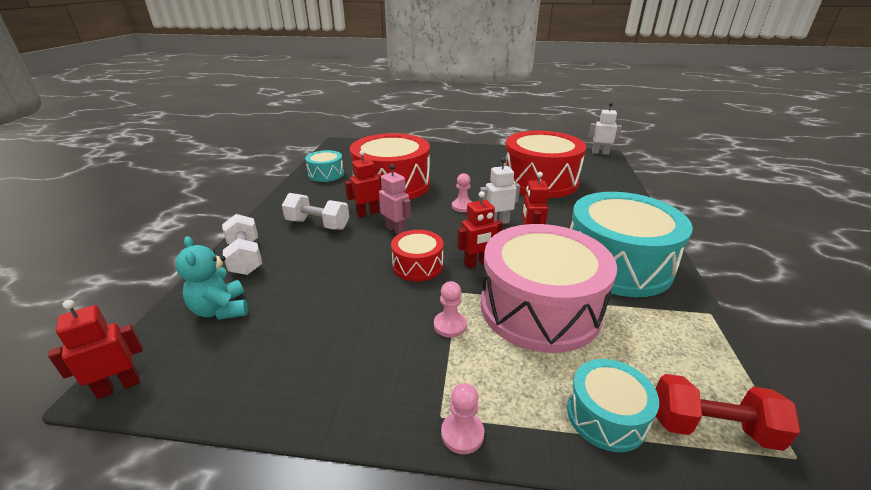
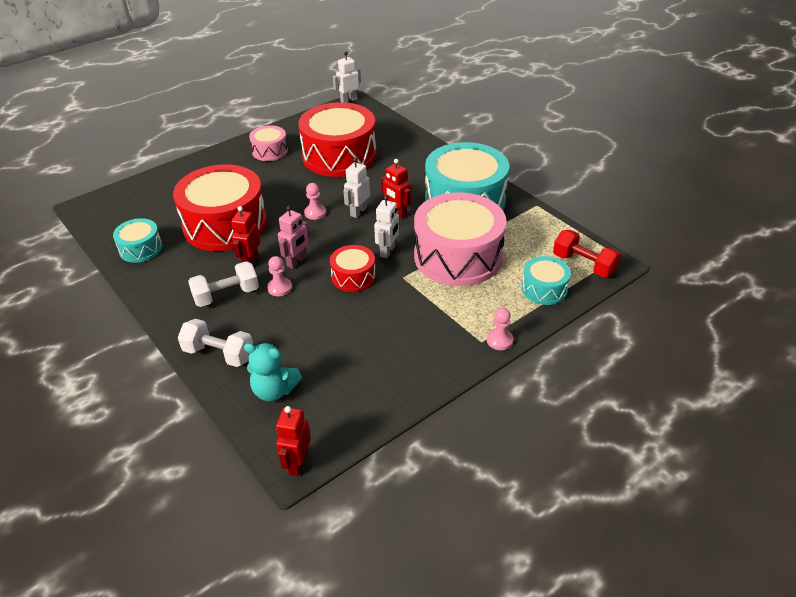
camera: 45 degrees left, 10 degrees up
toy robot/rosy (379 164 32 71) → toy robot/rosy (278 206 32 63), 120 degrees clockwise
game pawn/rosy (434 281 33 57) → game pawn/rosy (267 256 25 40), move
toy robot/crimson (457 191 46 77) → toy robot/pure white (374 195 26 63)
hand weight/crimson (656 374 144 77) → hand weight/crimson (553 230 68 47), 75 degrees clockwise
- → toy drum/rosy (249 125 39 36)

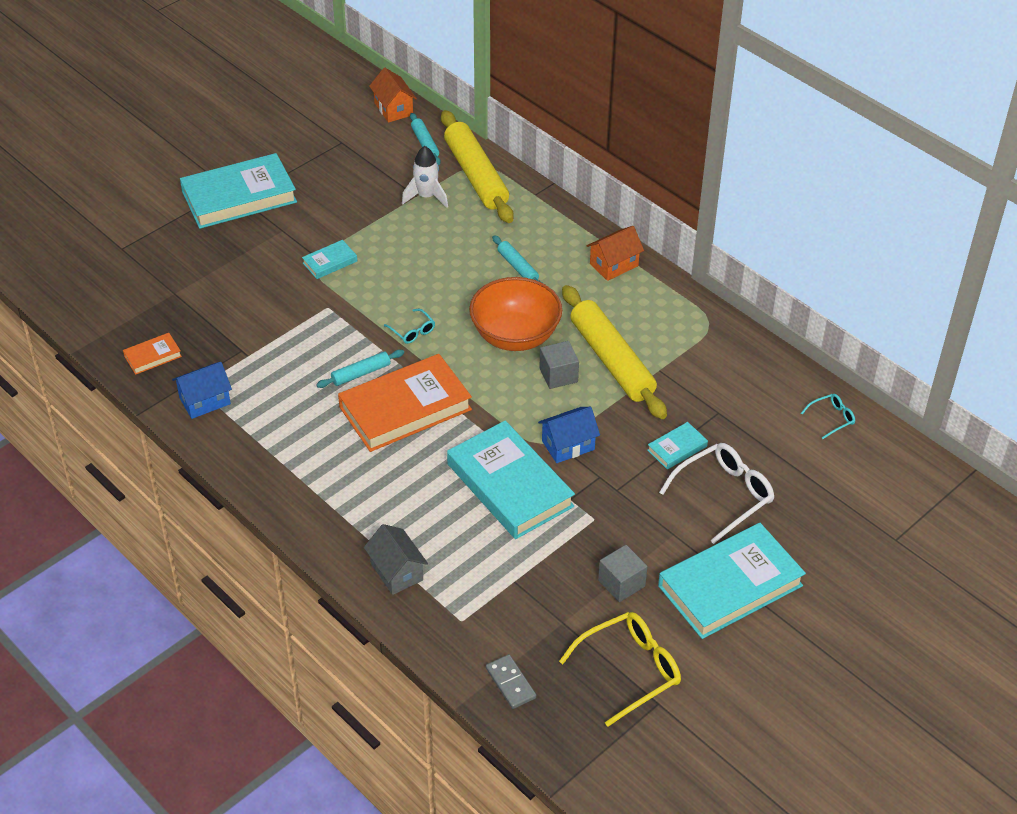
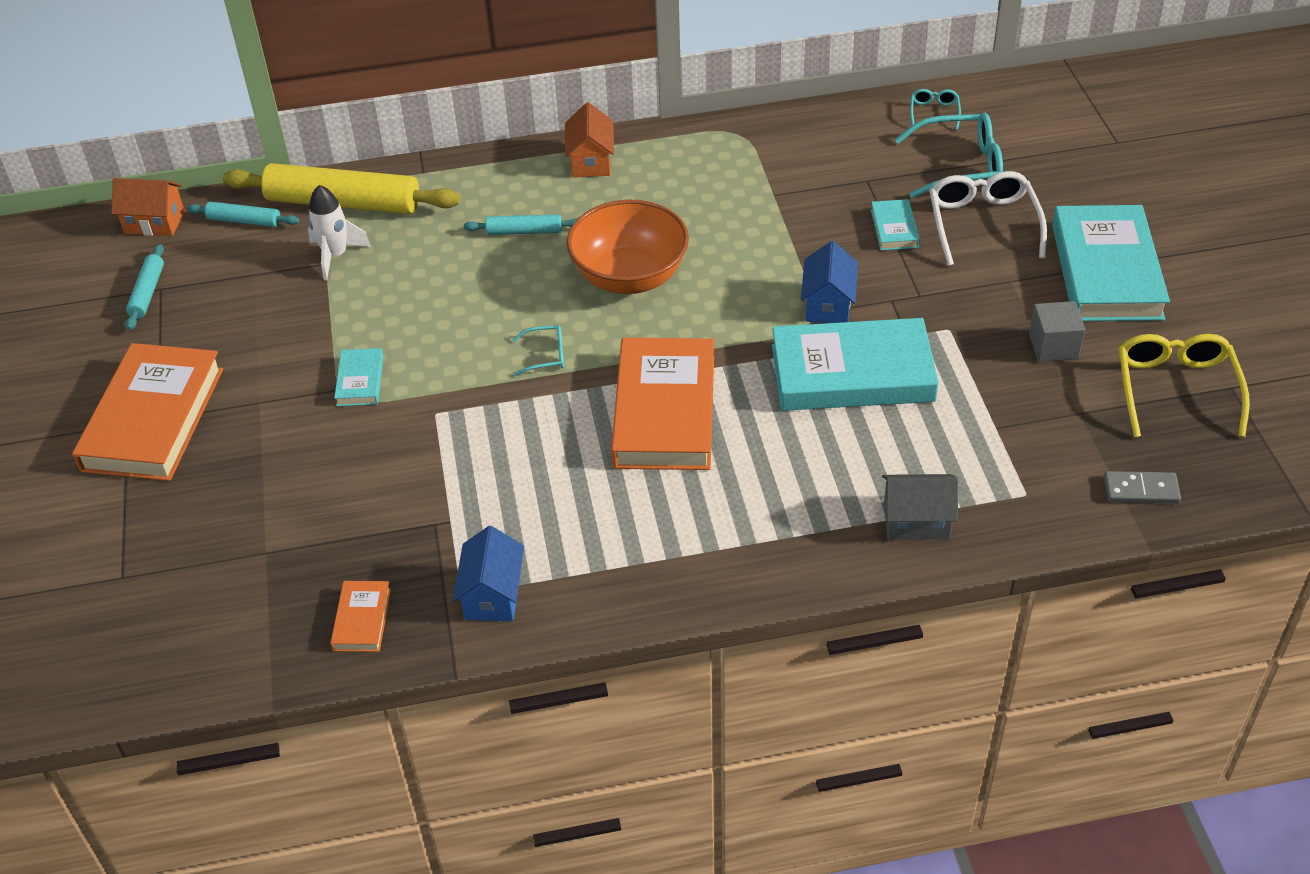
camera: 55 degrees left, 0 degrees up
hardcover/teal (180 153 117 76) → hardcover/orange-coloured (72 343 151 138)
dough roller/teal (316 350 88 38) → dough roller/teal (126 244 38 86), move
block/gray (539 341 40 48) → -
dough roller/bright yellow (562 285 105 134) → -
- → spectacles/teal (895 112 108 86)

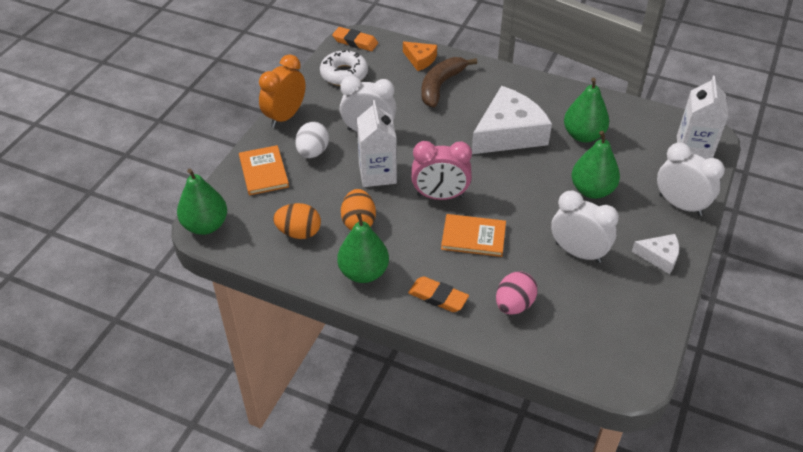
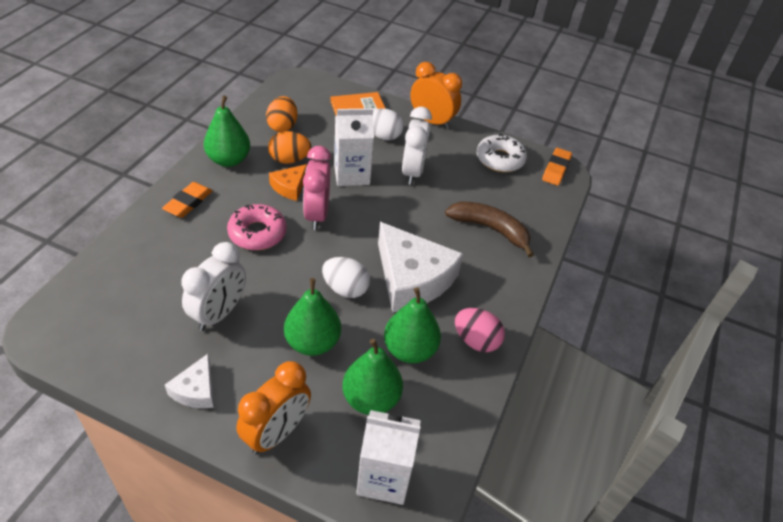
camera: 85 degrees right, 0 degrees up
pear/emerald (177 169 50 66) → pear/emerald (342 339 61 76), move
piece of cheese/orange-coloured (403 41 34 30) → piece of cheese/orange-coloured (269 164 38 37), move
hardcover/orange-coloured (441 214 65 43) → glazed donut/rosy (227 204 59 46)
toy egg/rosy (496 271 42 44) → toy egg/rosy (455 308 50 44), move
clock/pure white (657 143 68 73) → clock/orange-coloured (236 361 75 94)
- → toy egg/pure white (322 257 48 41)

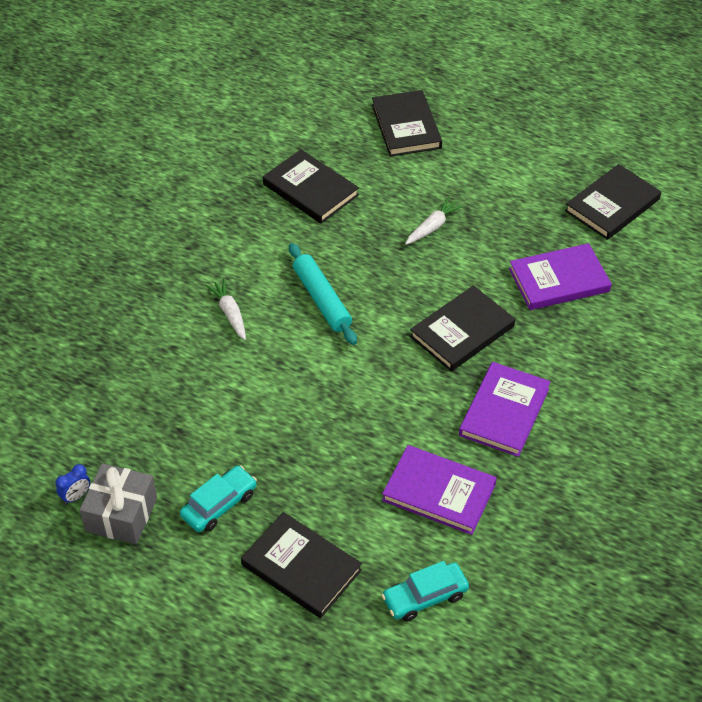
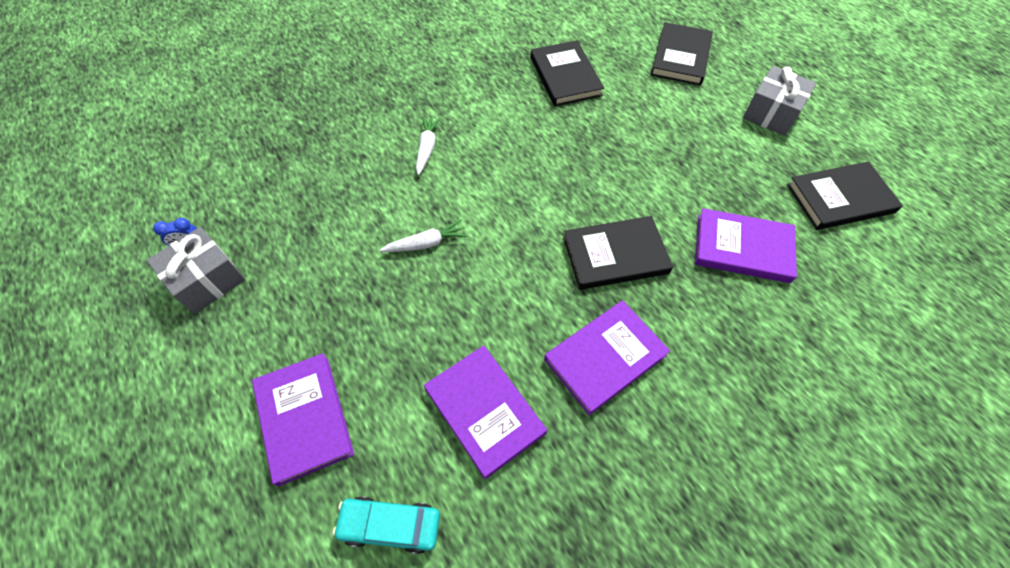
camera: 30 degrees right, 10 degrees up
toy car/teal (180 466 77 66) → -
hardcover/black (241 512 121 106) → hardcover/royal purple (252 353 102 133)
dough roller/teal (289 243 68 102) → -
carrot/pure white (405 197 58 48) → carrot/pure white (380 220 87 32), move
- → present/gray (743 66 73 70)

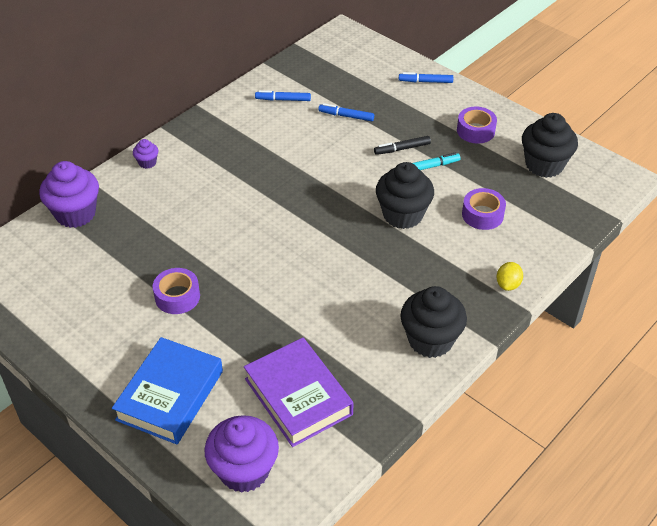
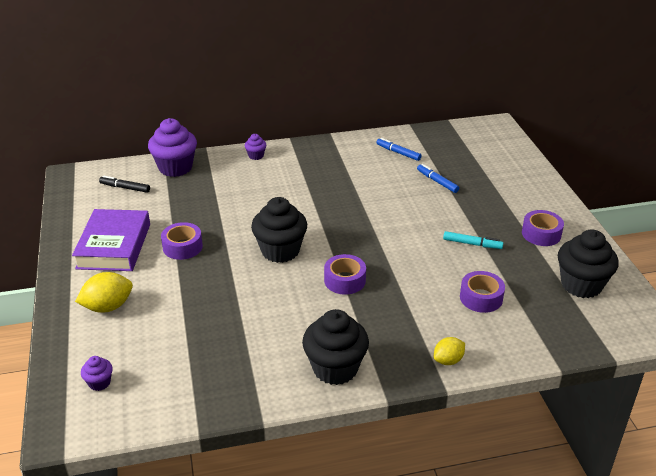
camera: 35 degrees right, 10 degrees down
hardcover/blue (112 337 111 107) → citrus fruit/bright yellow (75 272 58 41)
cupcake/royal purple (205 415 74 78) → cupcake/royal purple (81 356 32 35), x0.47
hardcover/royal purple (244 338 109 109) → hardcover/royal purple (72 209 78 62), move
marker pen/black (374 136 57 19) → marker pen/black (99 175 51 18), move
cupcake/black (376 162 58 67) → cupcake/black (251 197 56 66), move
marker pen/blue (399 72 54 11) → -
- → sticky tape/royal purple (324 254 42 41)

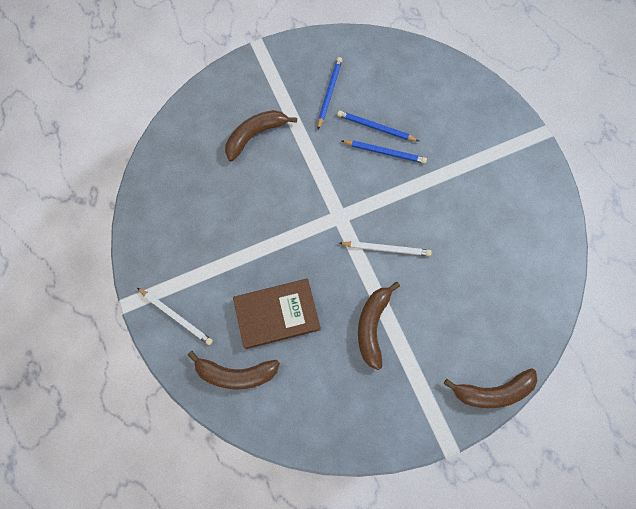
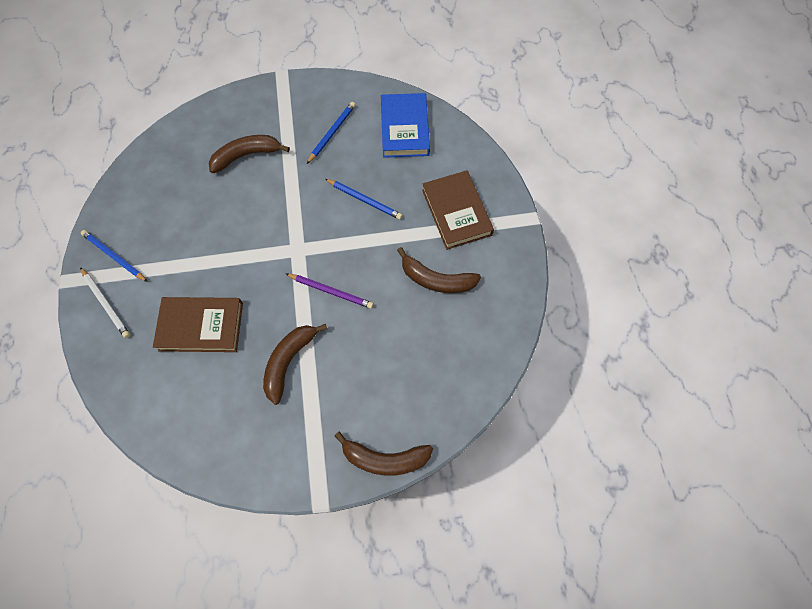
camera: 15 degrees right, 5 degrees down
toy banana/russet (188 351 92 38) → toy banana/russet (397 247 84 46), move
pencil/blue (337 110 82 31) → pencil/blue (81 230 67 52), move
pencil/pure white (339 241 93 15) → pencil/royal purple (286 274 88 35)
- → hardcover/blue (381 93 49 65)
- → hardcover/russet (422 170 72 80)

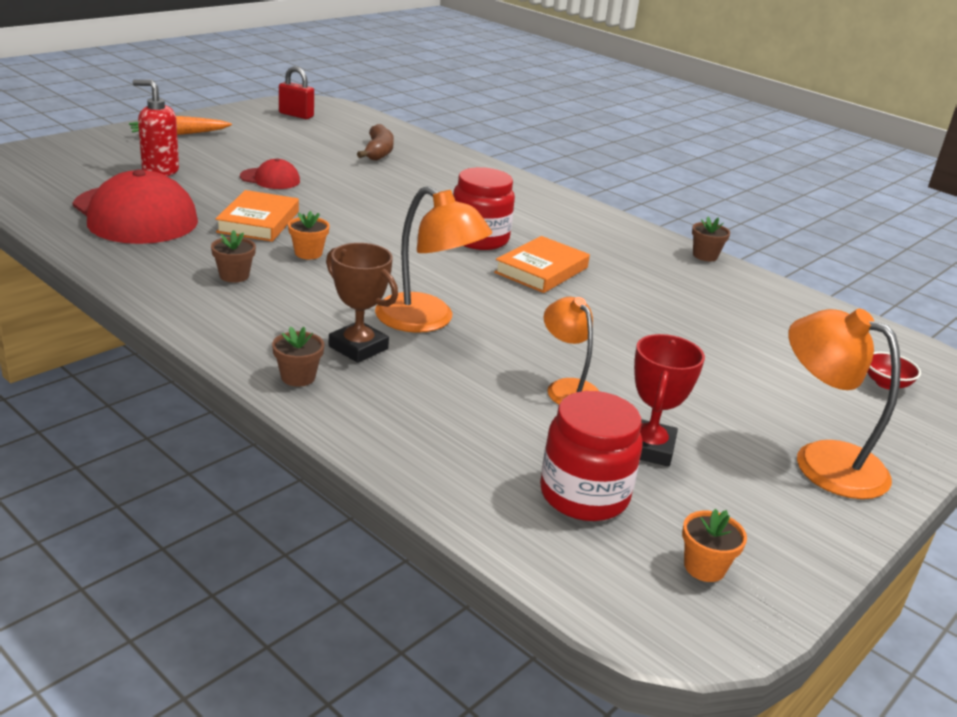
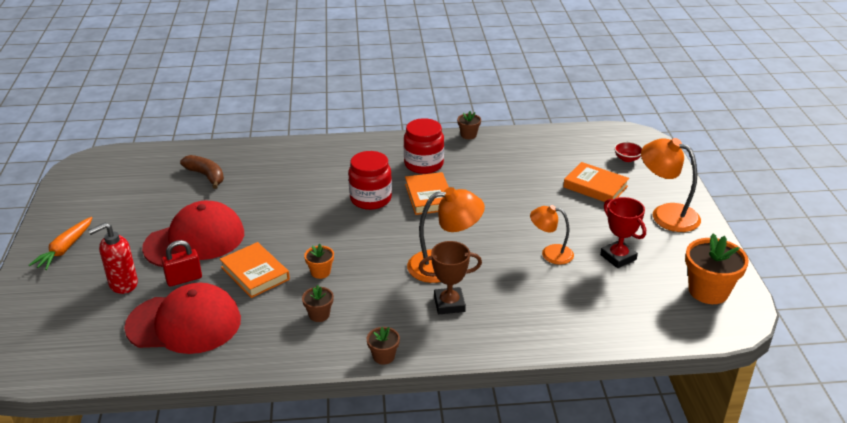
camera: 45 degrees left, 5 degrees up
peaked cap/crimson (240 158 60 31) → peaked cap/crimson (142 201 102 66), x2.09
plant pot/russet (272 326 52 61) → plant pot/russet (367 327 33 38), move
lock/crimson (279 66 35 53) → lock/crimson (161 240 41 47), move
jar/crimson (540 391 103 130) → jar/crimson (404 118 40 56), move
plant pot/orange-coloured (682 509 65 73) → plant pot/orange-coloured (685 233 64 71), x1.95
reading lamp/orange-coloured (788 309 113 190) → reading lamp/orange-coloured (641 138 60 94), 45 degrees clockwise
- → hardcover/orange-coloured (563 162 66 40)

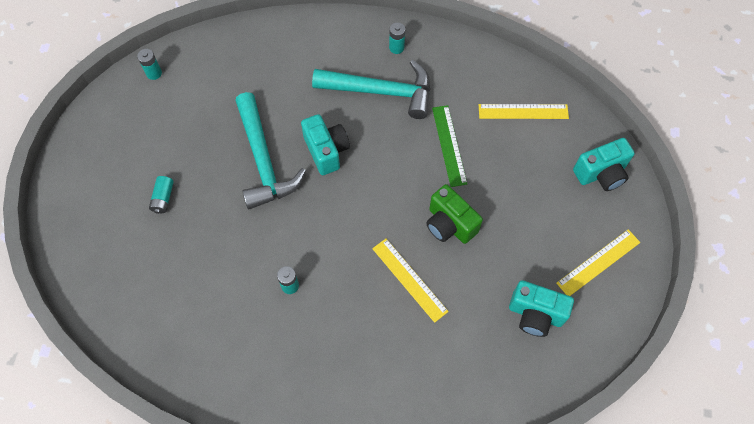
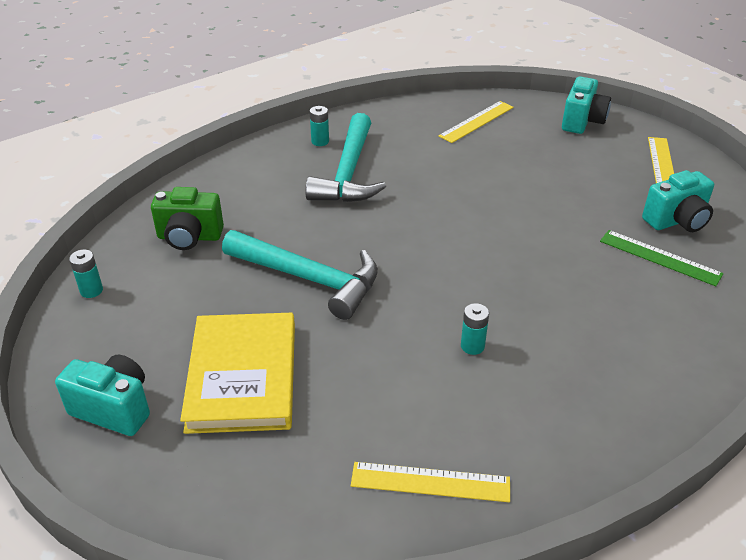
camera: 45 degrees left, 25 degrees down
AA battery/teal (149 176 25 38) → hardcover/bright yellow (180 313 115 121)
photo camera/teal (301 114 49 61) → photo camera/teal (55 355 95 81), move
carpenter's hammer/teal (312 60 118 59) → carpenter's hammer/teal (305 113 81 89), 135 degrees clockwise
straightedge/bright yellow (372 239 77 84) → straightedge/bright yellow (351 462 159 40), move
photo camera/emerald (426 184 57 60) → photo camera/emerald (151 187 73 63), move
straightedge/emerald (432 105 35 82) → straightedge/emerald (600 230 123 56), move

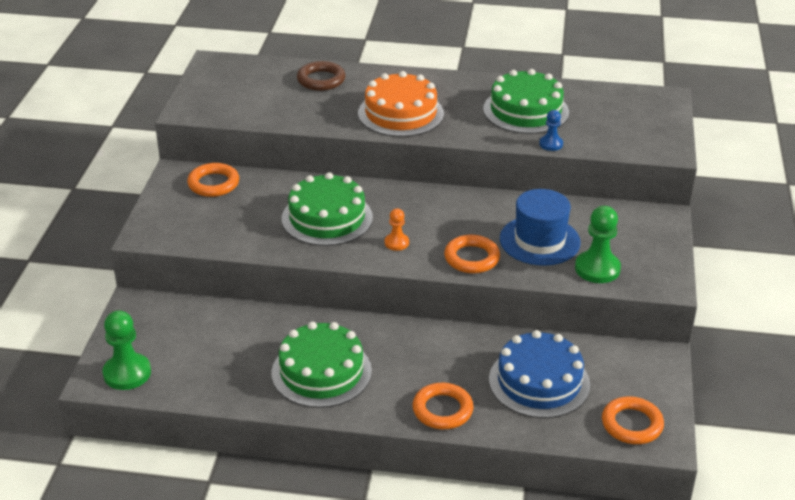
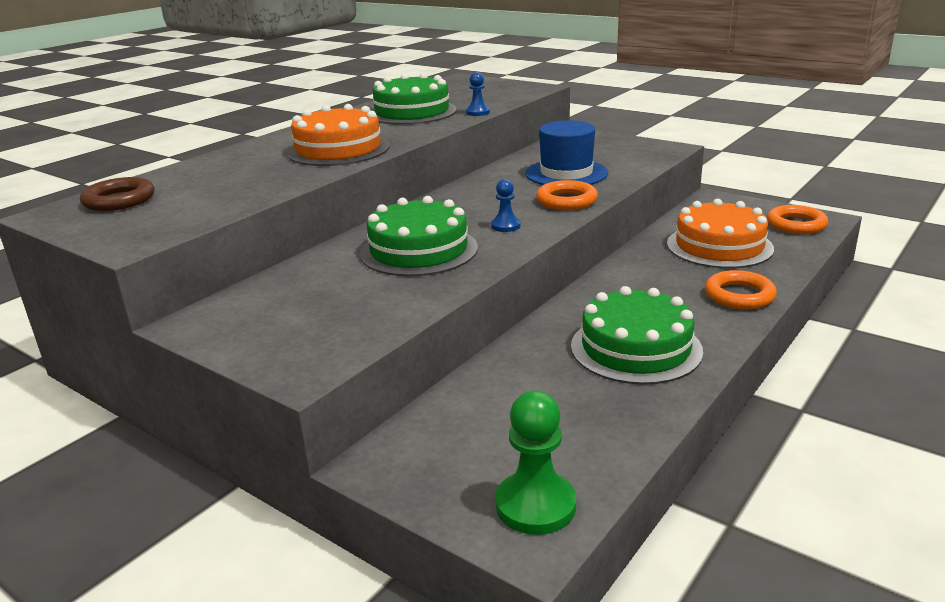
camera: 60 degrees left, 10 degrees down
torus/orange-coloured (187 163 52 34) → -
torus/russet (297 61 48 30) → torus/russet (80 177 74 34), move
game pawn/orange-coloured (385 208 24 43) → game pawn/blue (491 179 30 53)
gateau/blue (489 330 101 88) → gateau/orange-coloured (667 198 107 70)
game pawn/emerald (575 206 46 77) → -

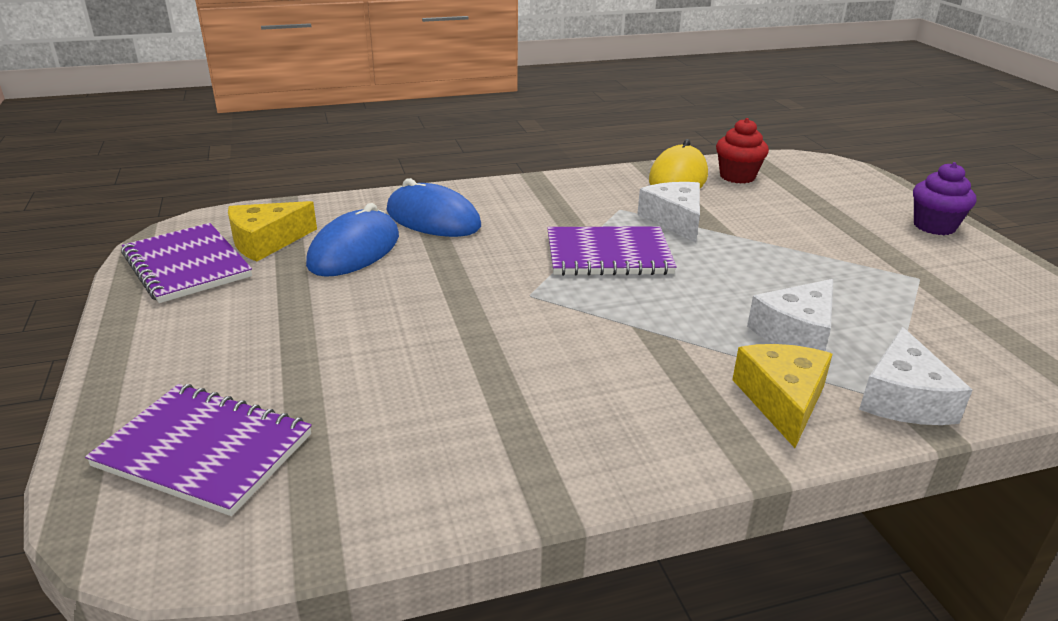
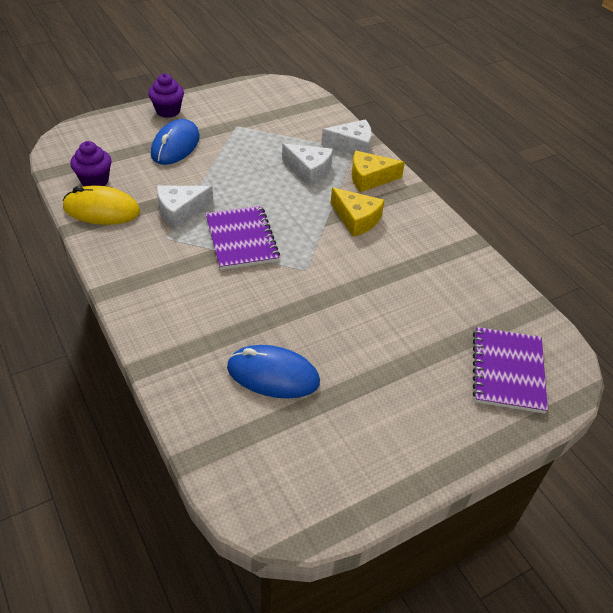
camera: 105 degrees left, 15 degrees up
notebook/royal purple (121 223 131 80) → -
piece of cheese/bright yellow (228 201 89 61) → piece of cheese/bright yellow (331 188 54 49), move
mouse/blue (387 178 94 59) → mouse/blue (151 119 49 46), move
cupcake/crimson (716 118 53 66) → cupcake/royal purple (70 141 42 45)

